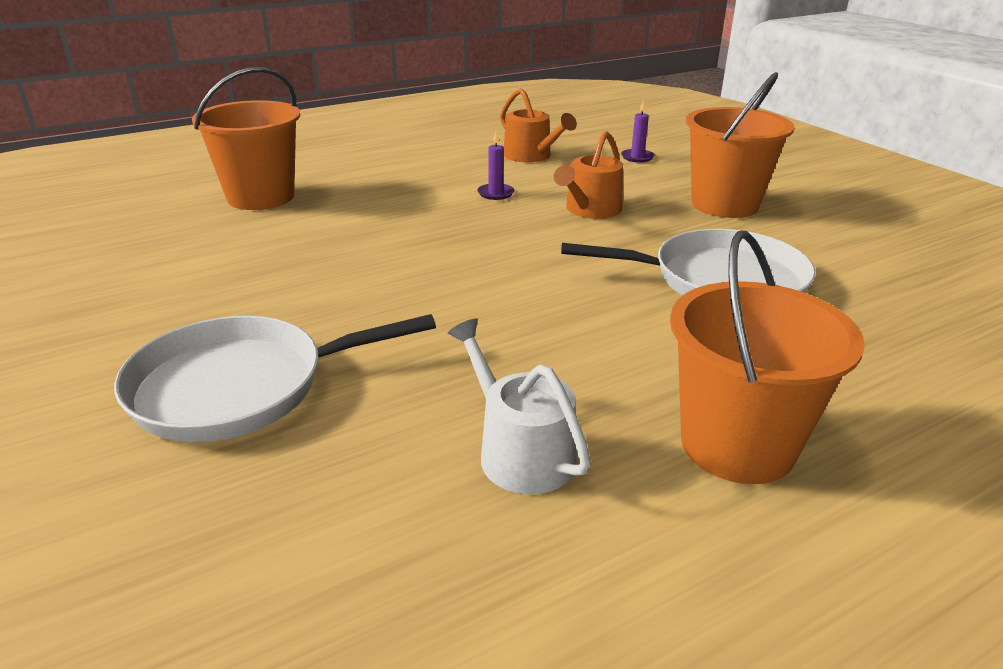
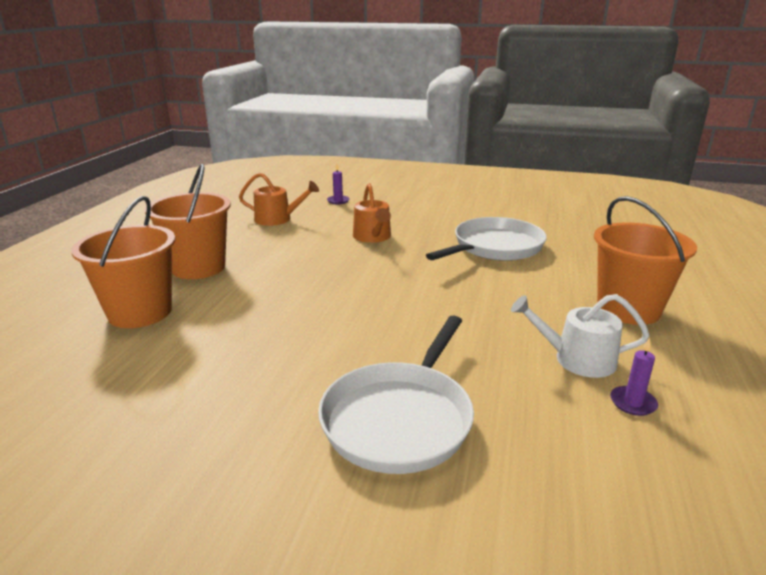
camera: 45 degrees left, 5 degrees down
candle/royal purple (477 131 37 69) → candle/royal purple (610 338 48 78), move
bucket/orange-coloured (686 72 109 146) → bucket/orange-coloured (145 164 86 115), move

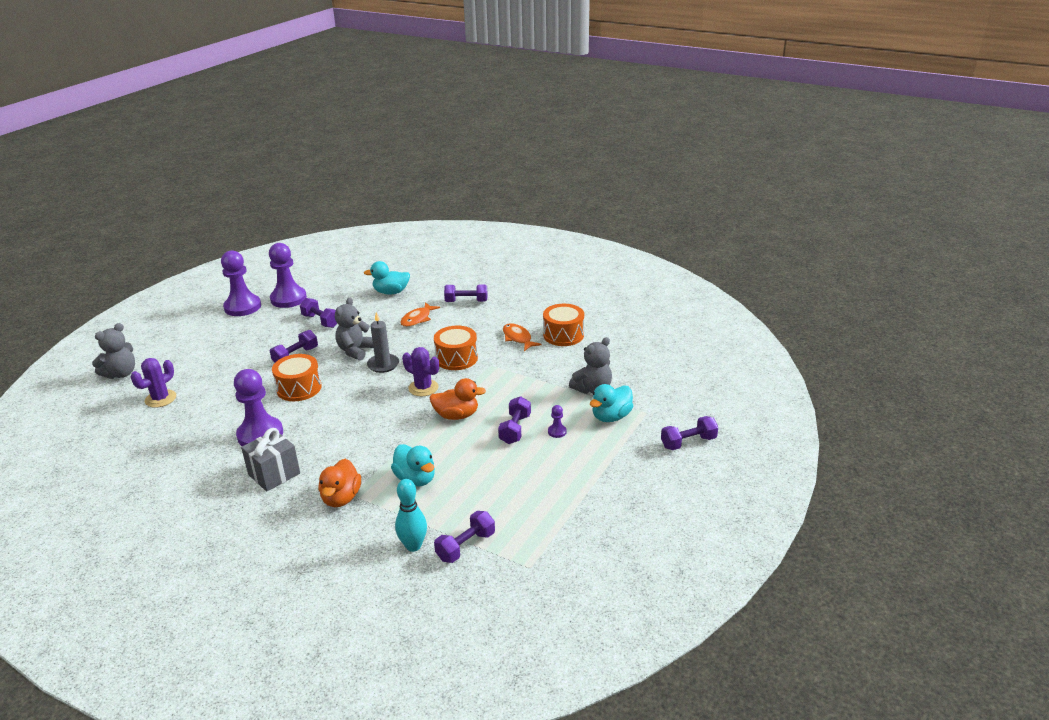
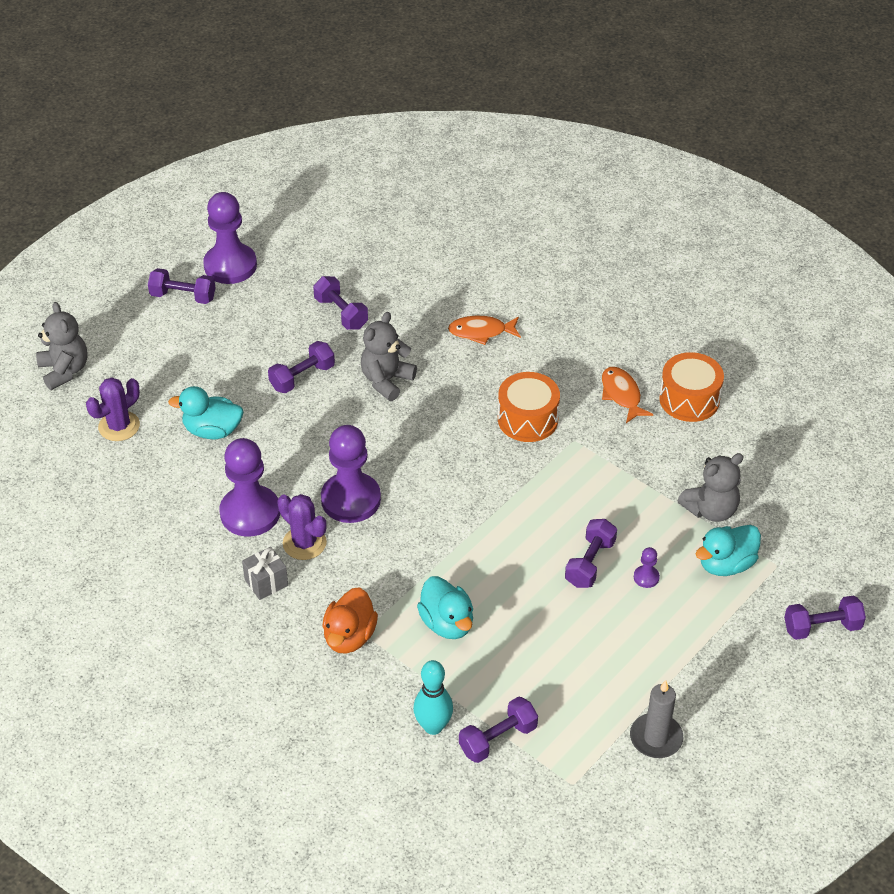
camera: 10 degrees right, 15 degrees up
teddy bear/gray (92 323 43 56) → teddy bear/gray (36 302 52 88), 75 degrees counterclockwise
present/gray (241 428 59 64) → present/gray (242 547 46 53), x0.66
game pawn/royal purple (269 243 38 65) → game pawn/royal purple (321 425 60 98), move
toy drum/orange-coloured (272 354 50 47) → -
rubber duck/teal (364 261 46 33) → rubber duck/teal (168 386 75 53), move
candle/gray (367 312 32 61) → candle/gray (630 680 53 78), move
toy fish/orange-coloured (400 302 40 25) → toy fish/orange-coloured (448 316 73 29), 45 degrees clockwise
prickly plant/royal purple (402 347 37 49) → prickly plant/royal purple (277 494 50 66), move
rubber duck/orange-coloured (429 378 57 42) → -
hand weight/royal purple (444 284 43 18) → hand weight/royal purple (148 268 68 36), move

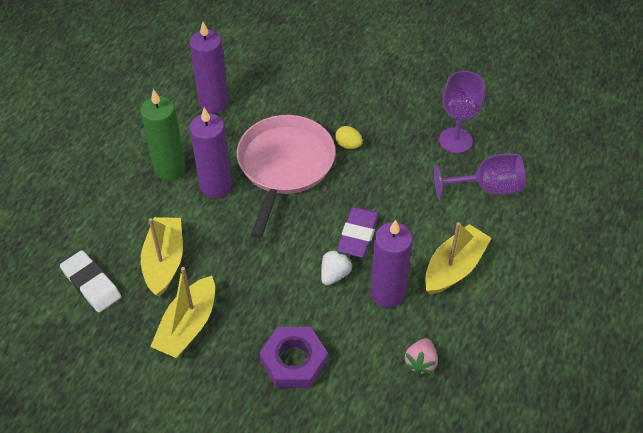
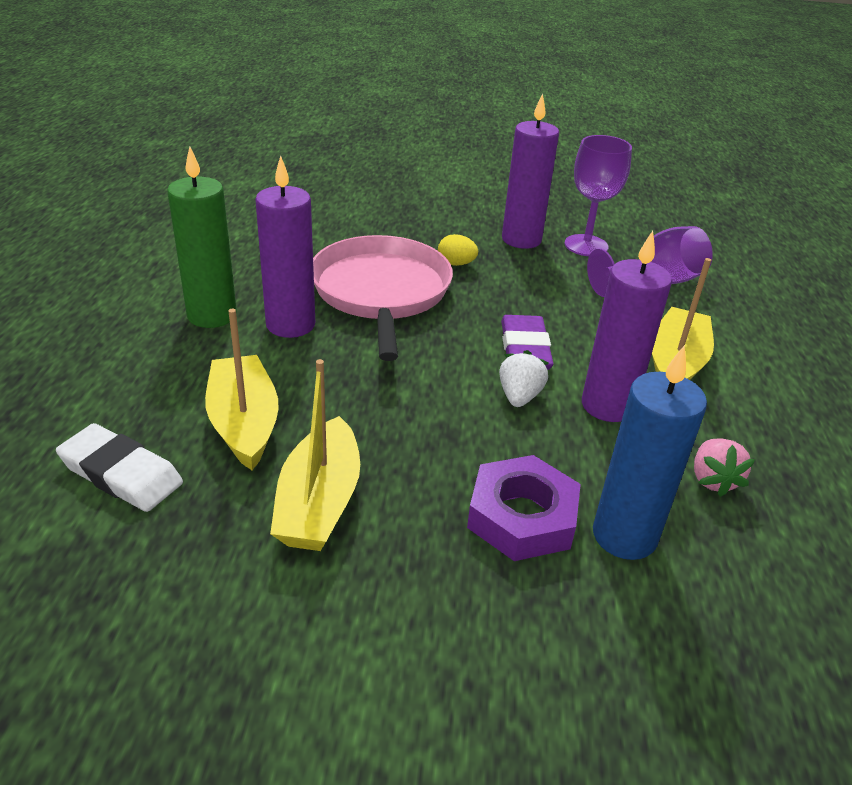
camera: 20 degrees left, 15 degrees down
candle/royal purple (189 22 40 91) → candle/royal purple (502 94 57 155), move
- → candle/blue (593 345 114 215)

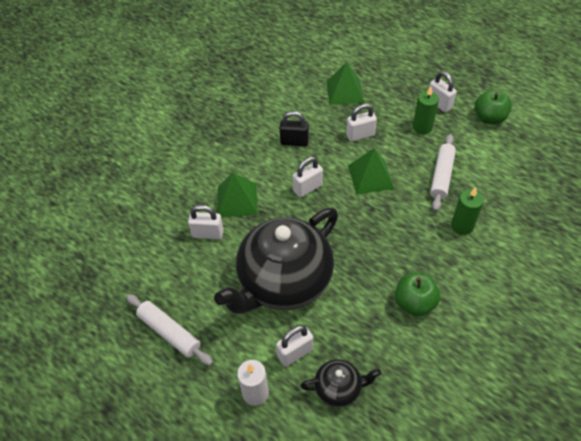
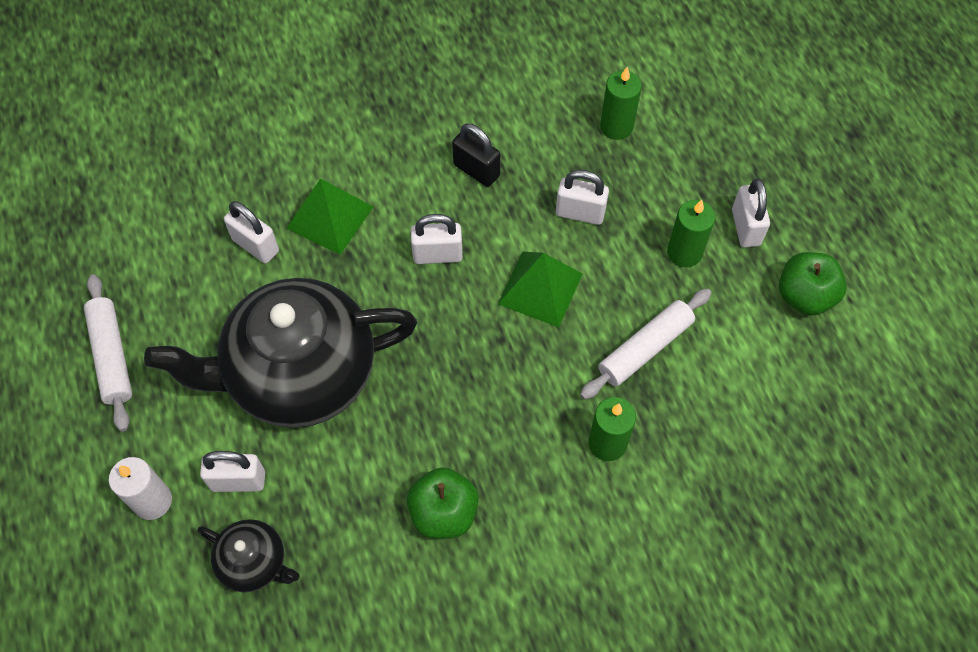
camera: 30 degrees right, 10 degrees up
pyramid/emerald (327 62 37 43) → candle/emerald (600 67 42 73)

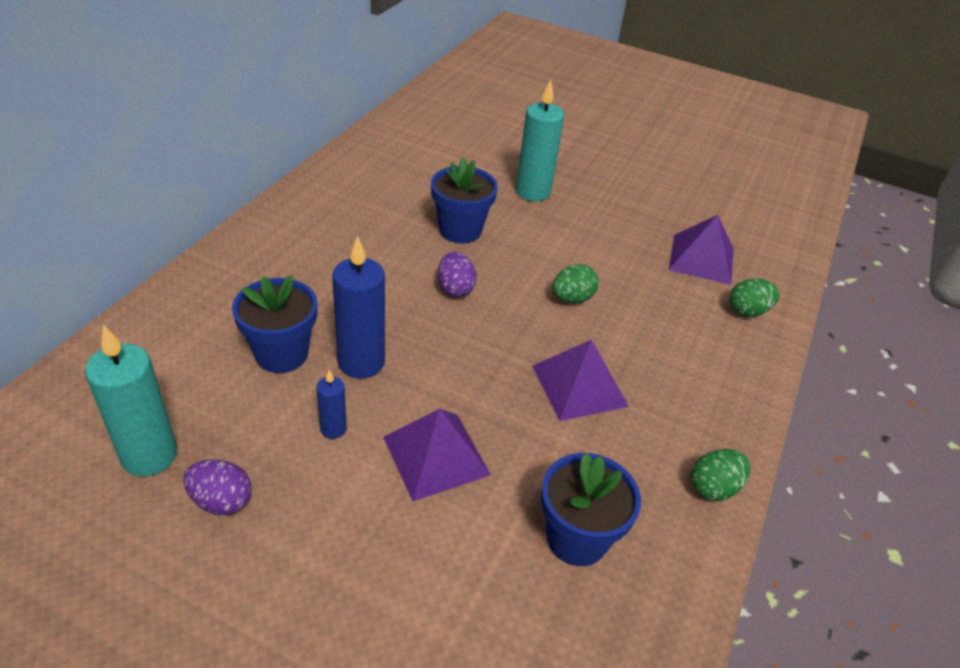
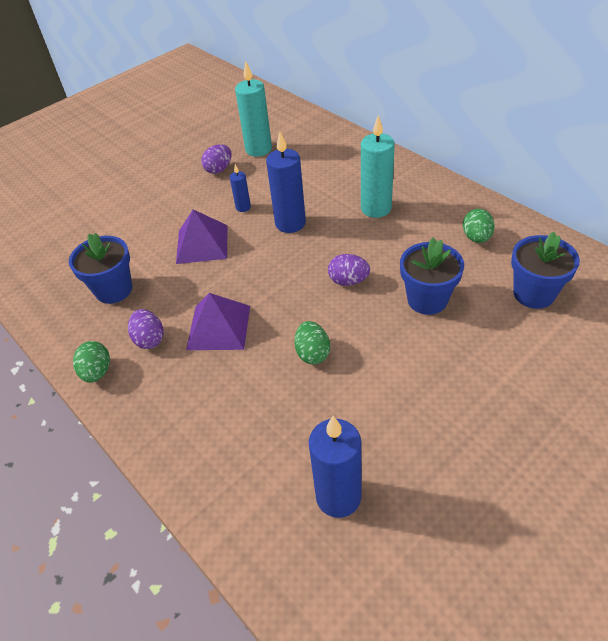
camera: 120 degrees right, 5 degrees up
plant pot/blue (232 275 85 98) → plant pot/blue (511 232 69 77), move
candle/teal (516 80 49 121) → candle/teal (361 115 34 103), move
pyramid/royal purple (669 215 65 70) → candle/blue (309 416 52 102)
toy egg/emerald (729 279 50 38) → toy egg/emerald (463 209 32 34), move
- → toy egg/royal purple (128 309 36 40)

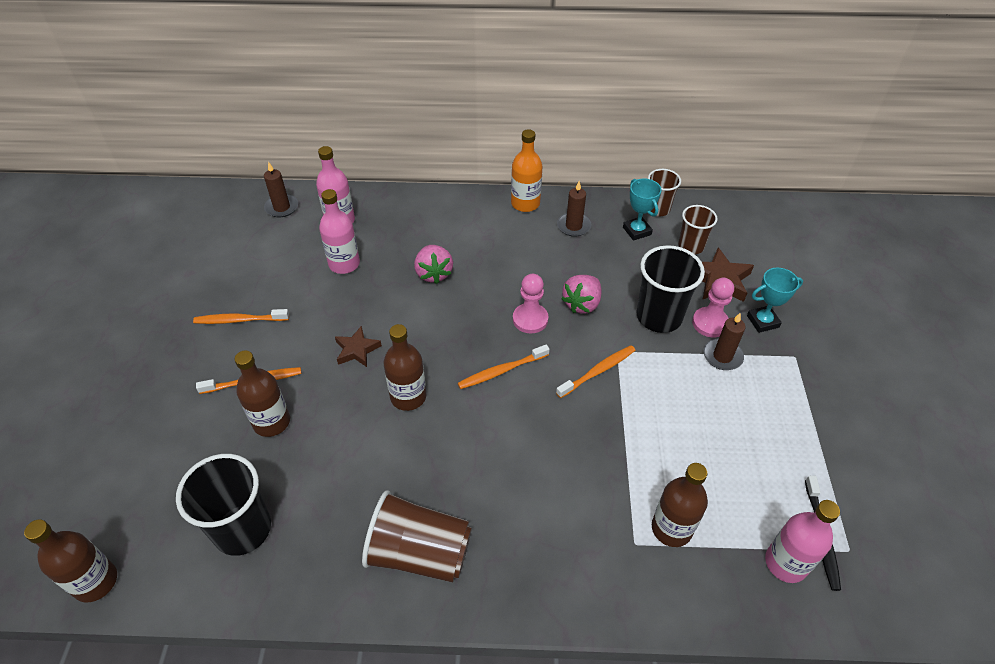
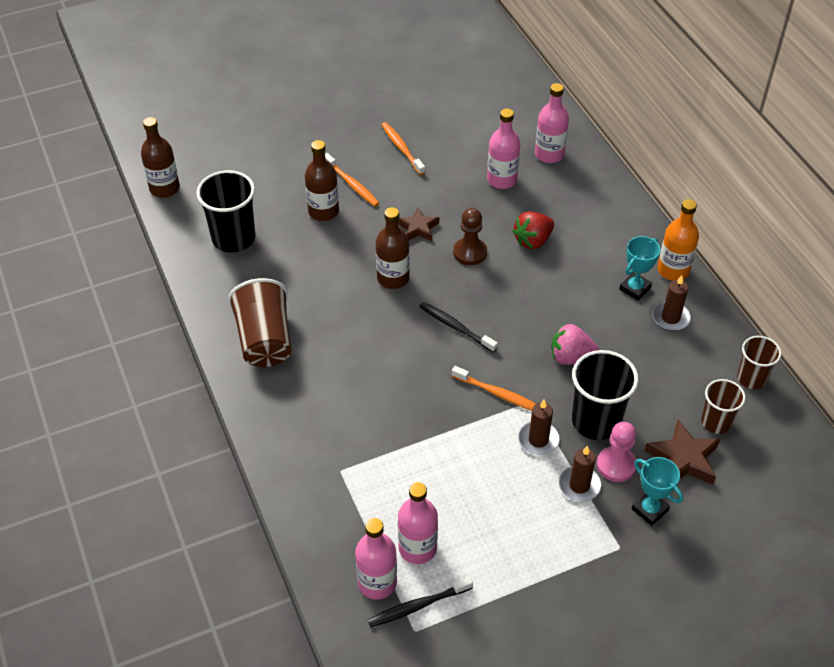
camera: 65 degrees right, 0 degrees up
candle/russet (264 162 34 55) → candle/russet (518 400 42 55), move
berry/rosy (414 245 39 39) → berry/crimson (512 211 42 38)
dental brush/orange-coloured (458 344 92 45) → dental brush/black (419 302 79 51)
game pawn/rosy (513 274 35 59) → -
trophy/teal (623 178 39 63) → trophy/teal (619 236 41 65), move
drink bottle/russet (652 463 56 84) → -
- → drink bottle/rosy (398 482 40 82)
- → game pawn/russet (453 208 34 57)

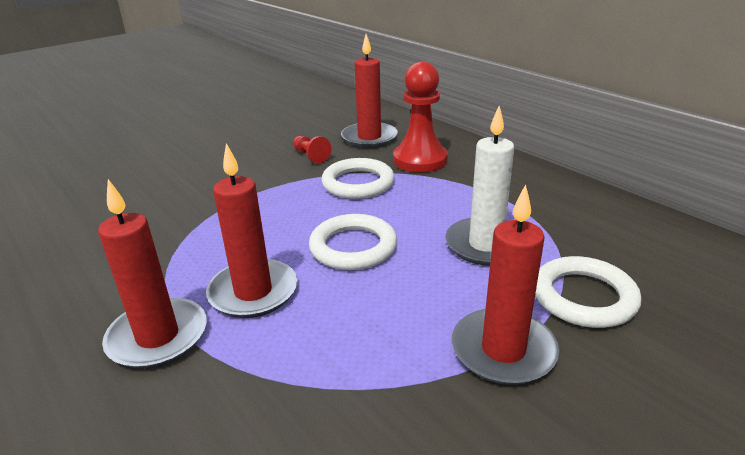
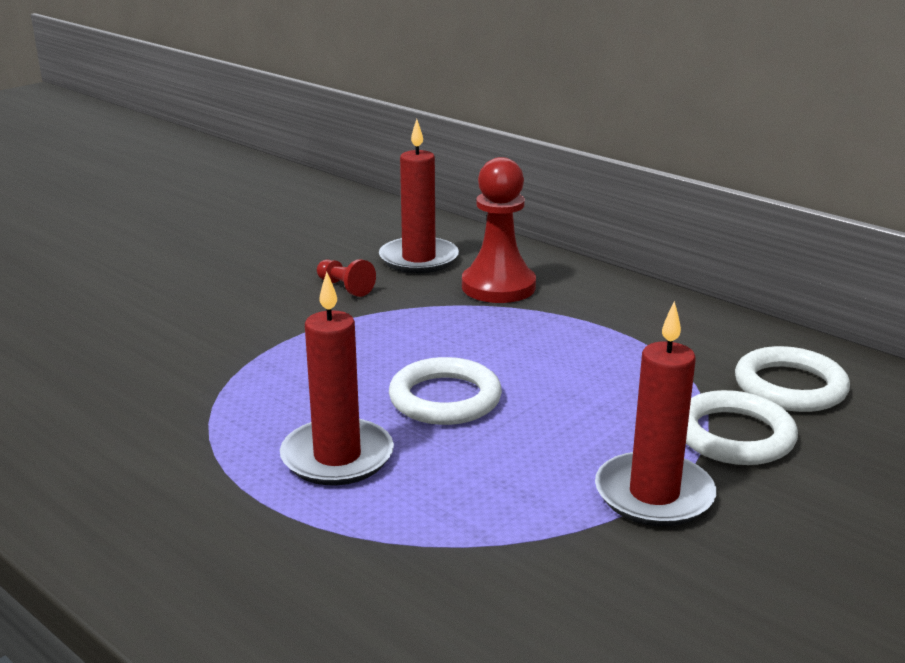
camera: 10 degrees left, 5 degrees down
candle/crimson (98 179 109 190) → -
torus/pure white (322 158 72 41) → torus/pure white (735 346 115 66), move
candle/pure white (445 106 69 160) → -

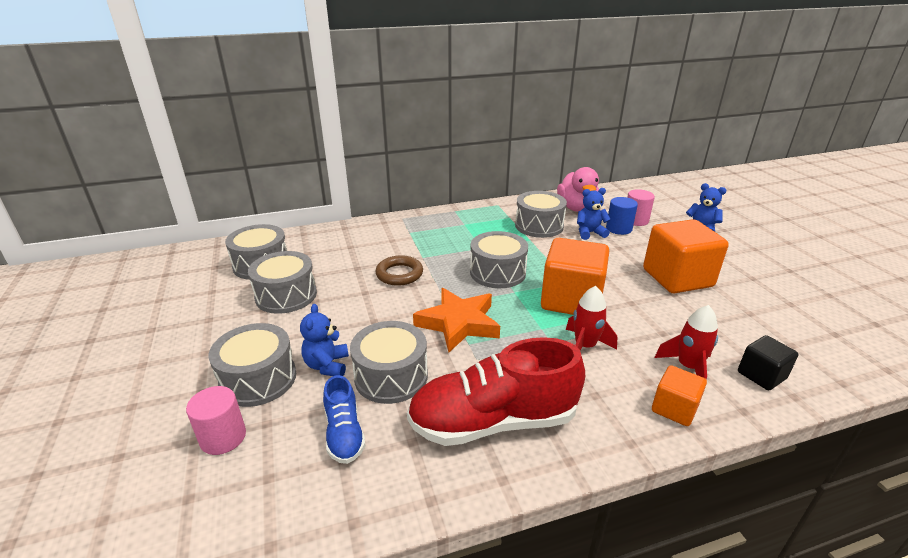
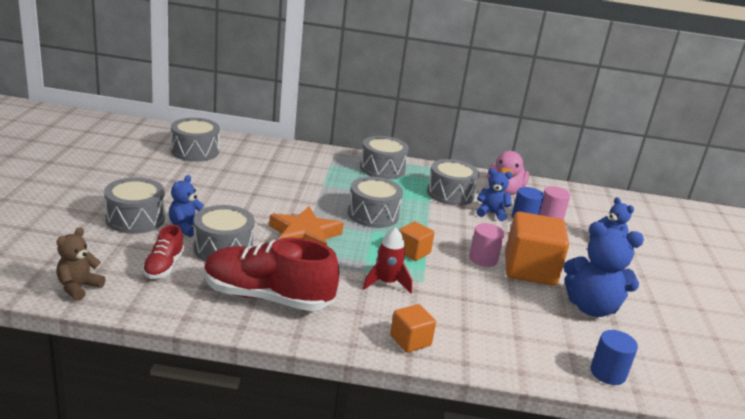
camera: 20 degrees right, 5 degrees down
cylinder/rosy (186 386 60 69) → cylinder/rosy (469 223 36 44), move
toy drum/gray (248 251 69 63) → toy drum/gray (360 136 49 43), move
shoe/blue (323 375 43 89) → shoe/crimson (142 225 42 54)
torus/russet (375 255 48 31) → -
block/orange-coloured (541 238 68 77) → block/orange-coloured (399 222 36 39), x0.52
rocket/crimson (654 305 64 75) → -
block/black (738 335 61 55) → -
- → teddy bear/russet (56 227 50 74)
- → teddy bear/blue (563 222 81 95)
- → cylinder/blue (590 330 48 55)

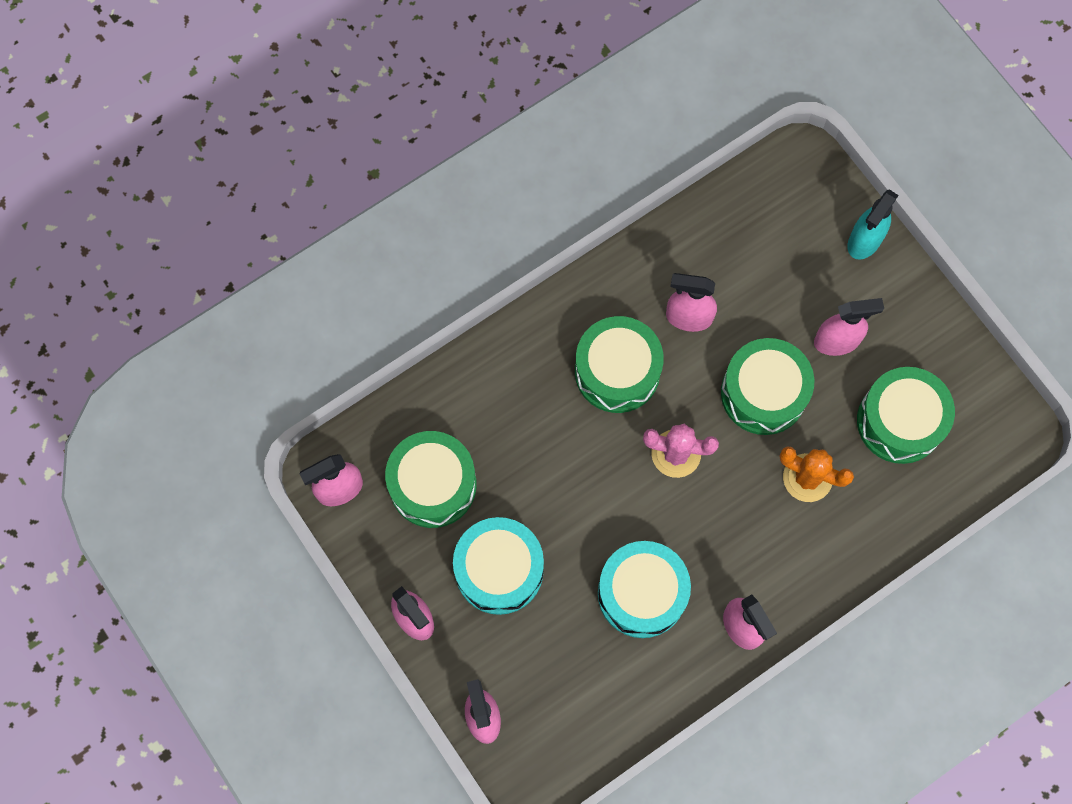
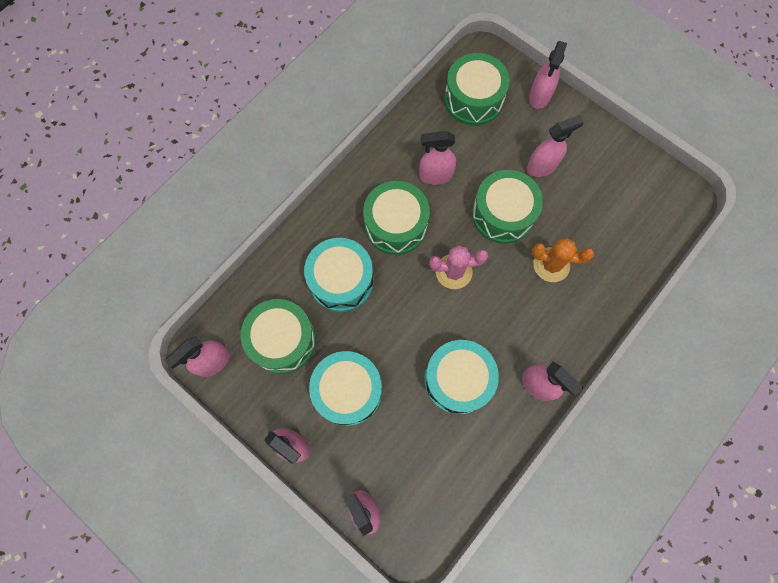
camera: 15 degrees left, 0 degrees up
sprayer/teal (847 189 52 71) → sprayer/rosy (529 41 38 68)
toy drum/emerald (857 367 98 97) → toy drum/emerald (444 53 66 73), move
- → toy drum/teal (304 238 70 74)

